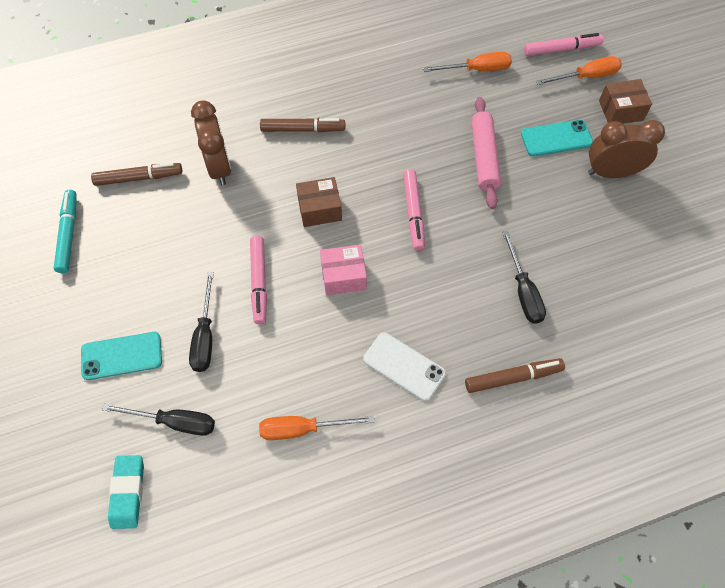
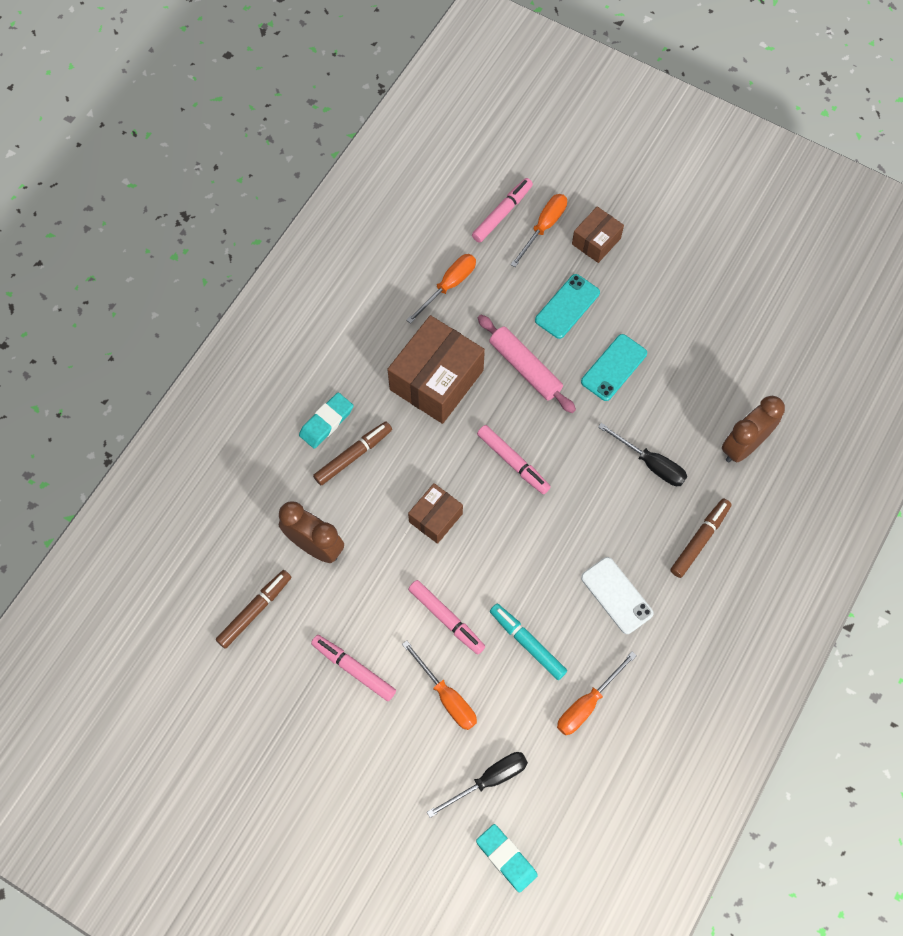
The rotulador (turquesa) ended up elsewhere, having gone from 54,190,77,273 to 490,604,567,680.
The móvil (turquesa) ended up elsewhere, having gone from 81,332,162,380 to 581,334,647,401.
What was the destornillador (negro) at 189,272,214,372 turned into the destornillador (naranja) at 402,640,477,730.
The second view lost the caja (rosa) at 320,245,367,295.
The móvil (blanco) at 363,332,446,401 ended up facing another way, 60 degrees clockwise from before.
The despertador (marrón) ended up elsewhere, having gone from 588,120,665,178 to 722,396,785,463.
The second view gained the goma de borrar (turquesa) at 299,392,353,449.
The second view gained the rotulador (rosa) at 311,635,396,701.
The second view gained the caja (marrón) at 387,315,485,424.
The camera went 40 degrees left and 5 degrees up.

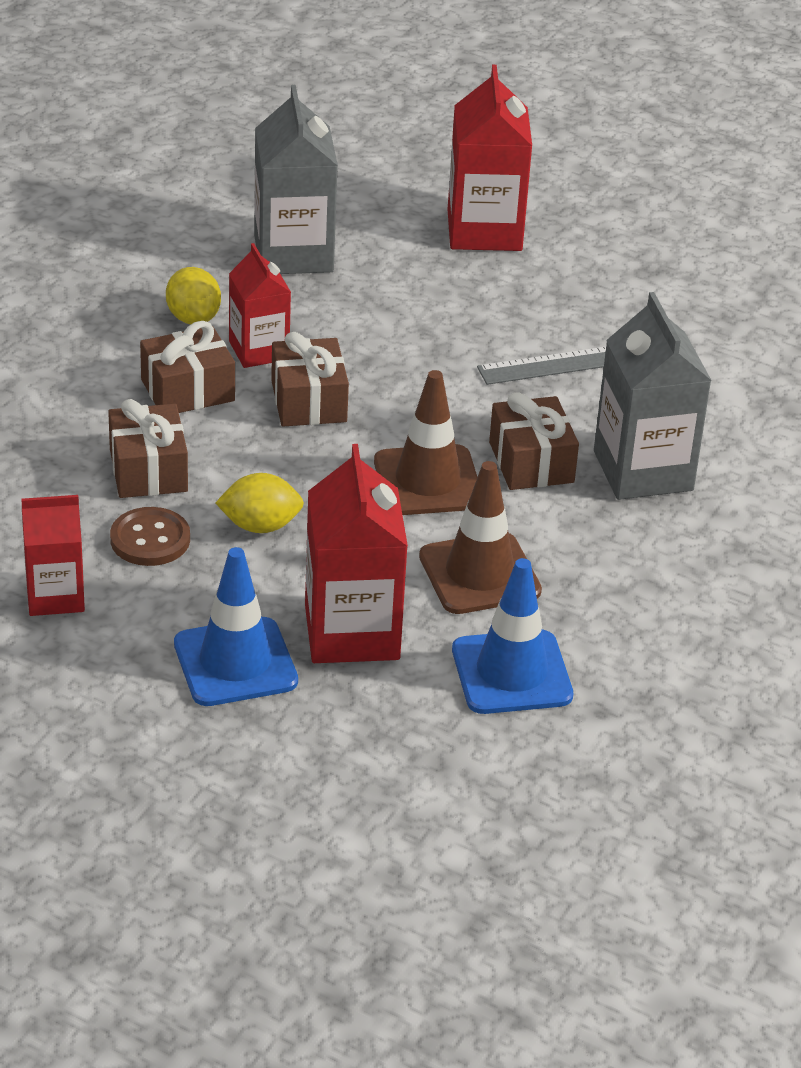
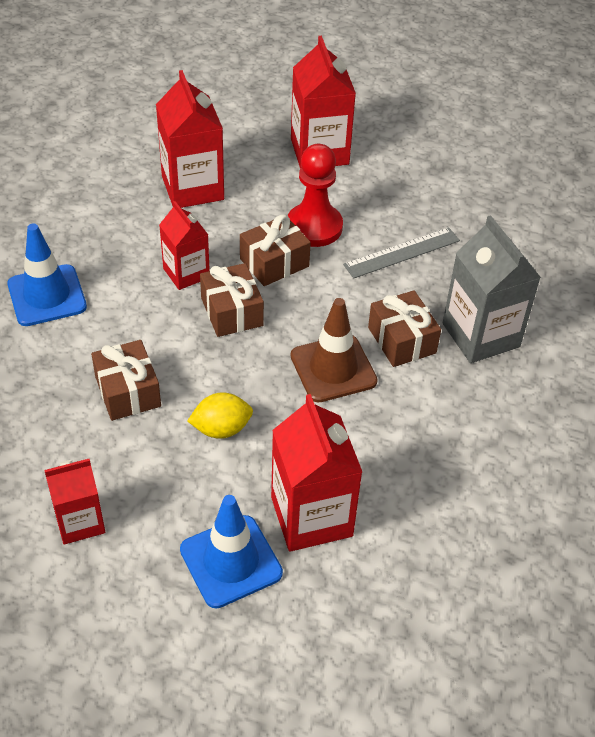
The second view lost the botón (marrón) at 110,507,190,566.
The regalo (marrón) ended up elsewhere, having gone from 140,321,235,413 to 240,214,311,286.
The second view lost the limón (amarillo) at 166,267,221,324.
What was the cartón de leche (gris) at 254,85,338,274 turned into the cartón de leche (rojo) at 156,70,224,208.
The second view lost the cono de tráfico (marrón) at 419,461,542,614.
The cono de tráfico (azul) ended up elsewhere, having gone from 452,558,573,714 to 7,224,87,326.
The second view gained the peón (rojo) at 288,144,343,247.
The camera went 10 degrees left and 10 degrees up.

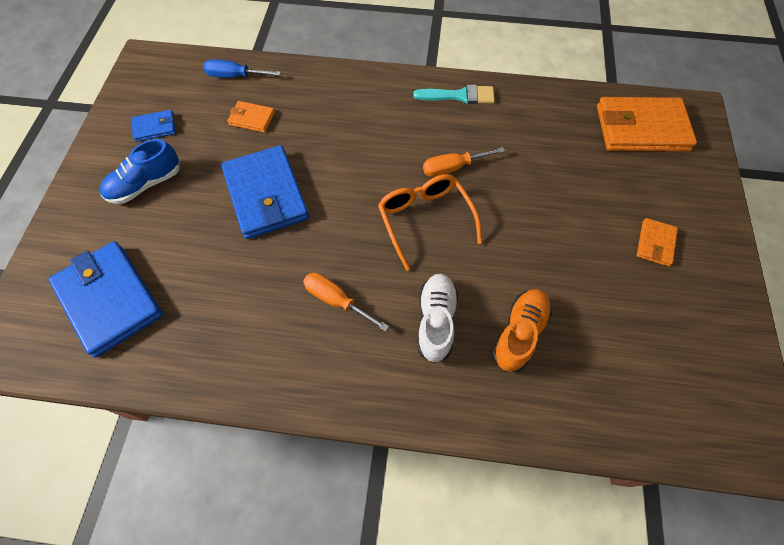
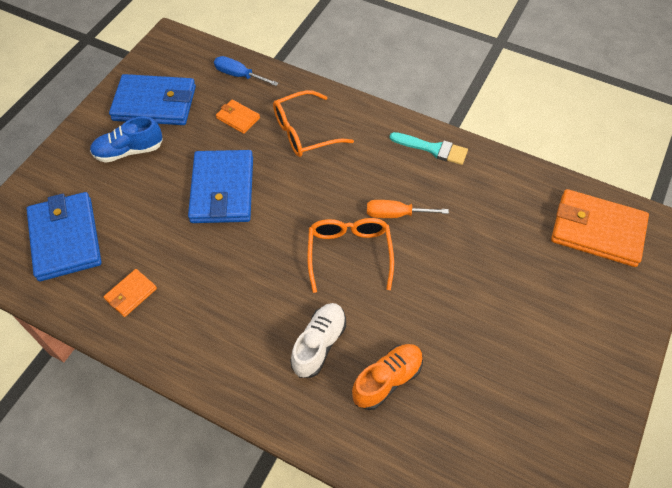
The size of the cartera (azul) at 132,110,176,142 changed by a factor of 2.09.
The second view lost the destornillador (naranja) at 303,273,389,332.
The cartera (naranja) ended up elsewhere, having gone from 637,218,678,266 to 104,269,157,317.
The second view gained the gafas (naranja) at 273,90,354,157.
The camera went 20 degrees right and 5 degrees down.

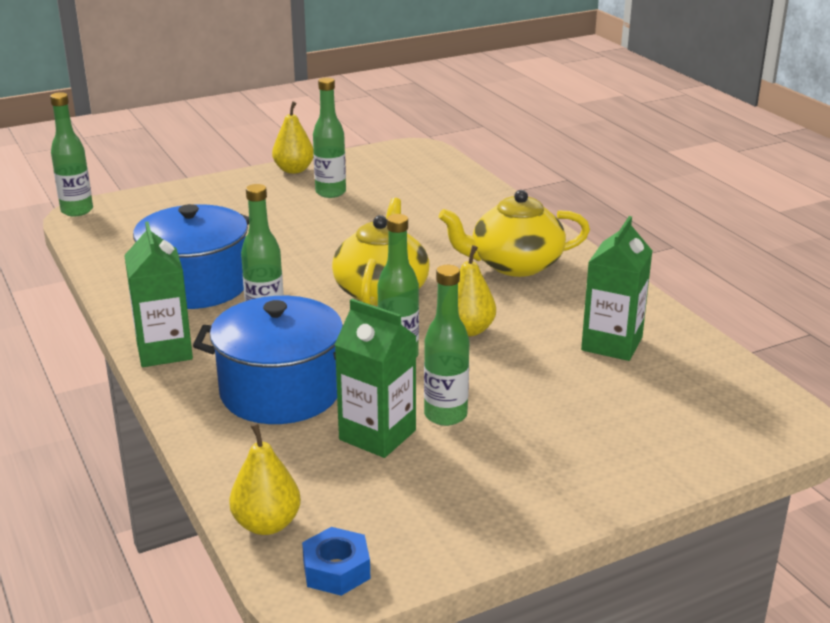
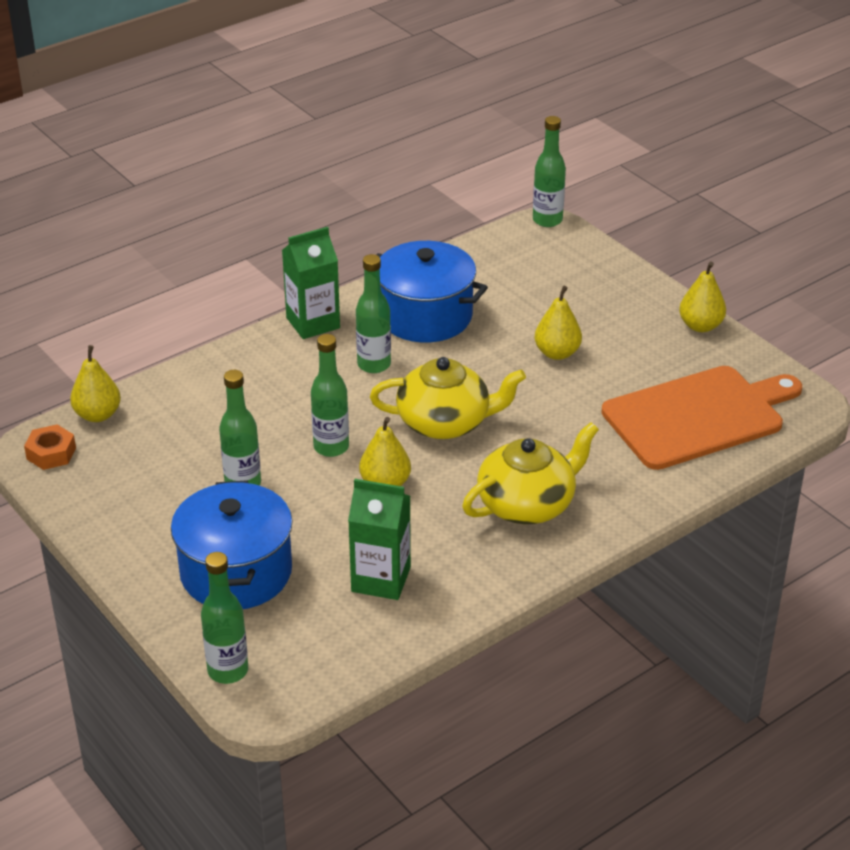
The olla (azul) ended up elsewhere, having gone from 193,296,343,424 to 171,480,292,609.
What was the tuerca (azul) at 302,527,370,596 turned into the tuerca (naranja) at 24,424,76,470.
The botella (verde) ended up elsewhere, having gone from 313,77,346,198 to 201,552,248,684.
The second view lost the cartón de leche (verde) at 335,299,416,458.
The tetera (amarillo) at 439,190,590,277 ended up facing another way, 75 degrees clockwise from before.
The second view gained the pera (amarillo) at 535,286,582,360.
The second view gained the tabla de cortar (naranja) at 601,366,802,470.
The camera went 80 degrees right and 10 degrees up.

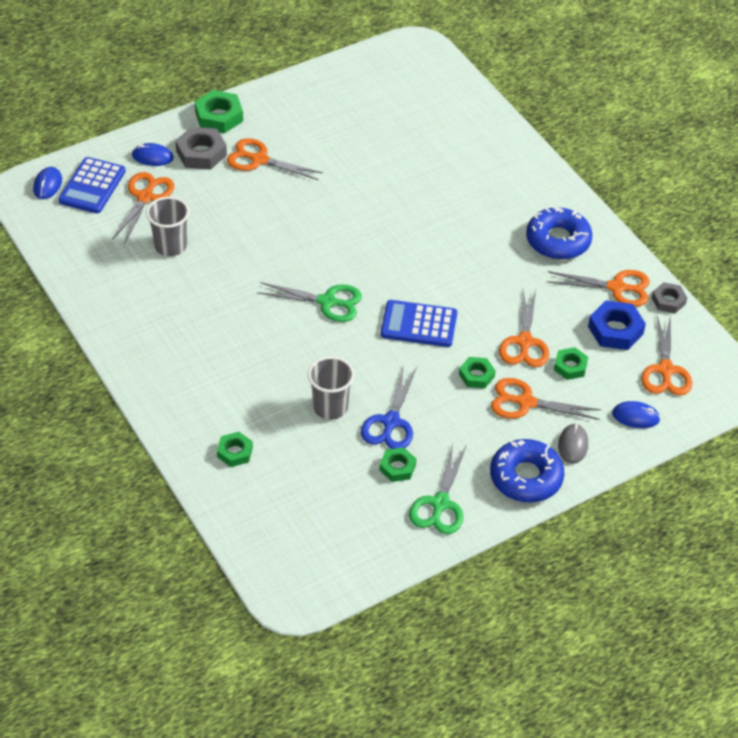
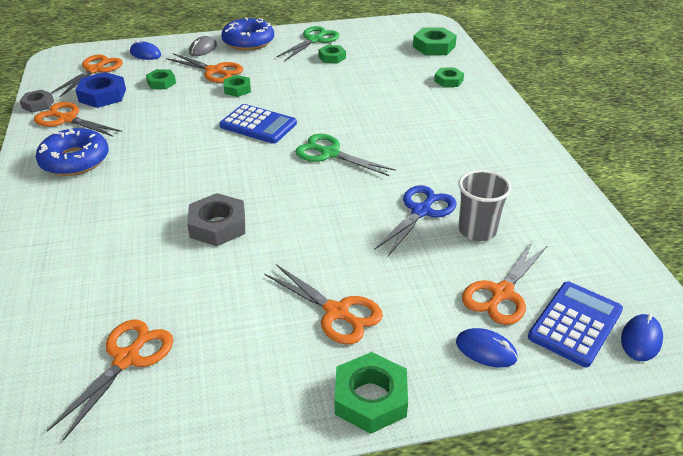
The tuerca (gris) ended up elsewhere, having gone from 175,127,227,170 to 187,193,245,246.
The second view lost the vaso (gris) at 308,356,354,420.
The tijeras (azul) ended up elsewhere, having gone from 361,365,417,449 to 374,185,457,256.
The tijeras (naranja) ended up elsewhere, having gone from 499,290,549,367 to 47,319,173,441.
The second view gained the tuerca (verde) at 413,28,457,55.
The camera went 160 degrees left and 10 degrees down.

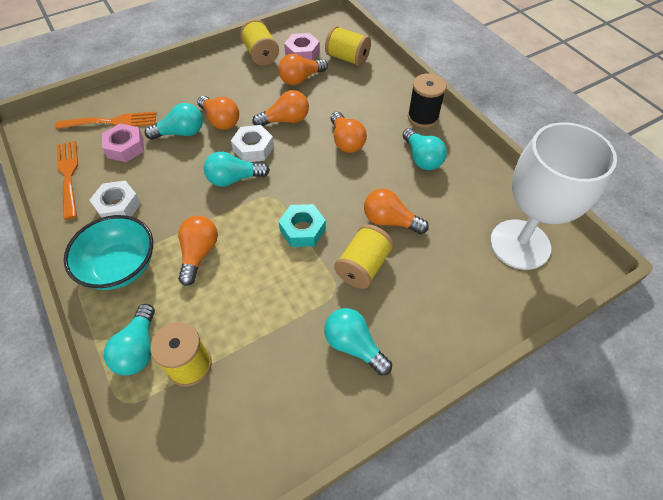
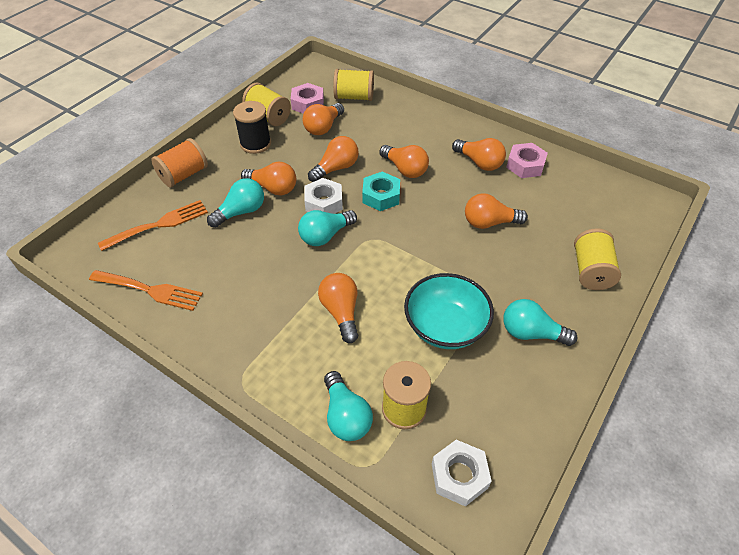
The tenedor (naranja) at 56,141,78,220 ended up facing another way, 150 degrees clockwise from before.
The cuenco (turquesa) ended up elsewhere, having gone from 64,215,153,290 to 404,273,494,349.
The tuerca (blanco) ended up elsewhere, having gone from 89,181,141,218 to 432,440,492,507.
The tuerca (rosa) ended up elsewhere, having gone from 102,123,144,162 to 506,143,548,178.
The tuerca (turquesa) ended up elsewhere, having gone from 278,204,326,247 to 362,171,400,211.
The carrete (amarillo) ended up elsewhere, having gone from 334,224,394,289 to 574,228,621,290.
What was the bombilla (turquesa) at 403,128,447,170 turned into the bombilla (naranja) at 452,138,506,171.
The carrete (negro) ended up elsewhere, having gone from 408,73,447,128 to 233,101,271,154.
The second view lost the copa (blanco) at 490,122,617,270.
The second view gained the carrete (naranja) at 151,138,208,188.
The camera went 25 degrees left and 5 degrees down.

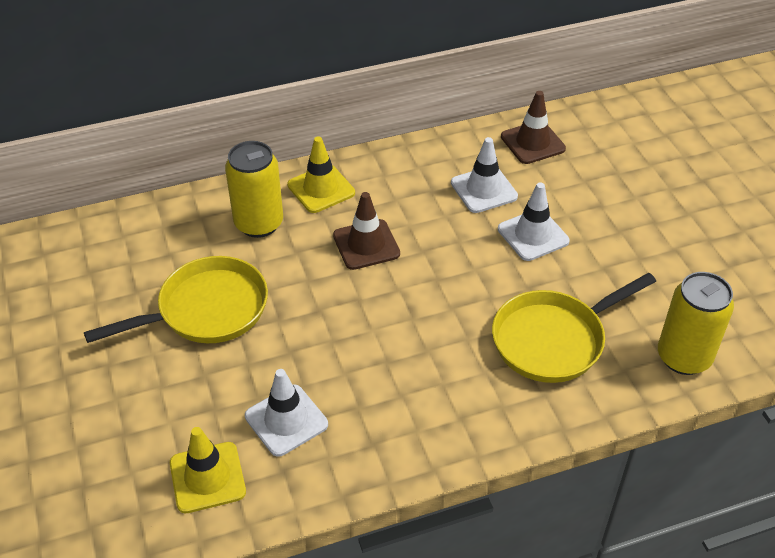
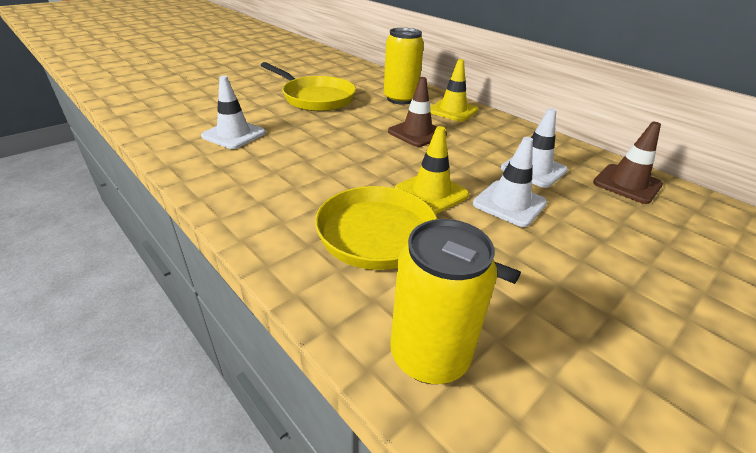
The cono de tráfico (amarillo) ended up elsewhere, having gone from 170,427,246,513 to 395,126,469,214.
The camera went 65 degrees right and 10 degrees down.

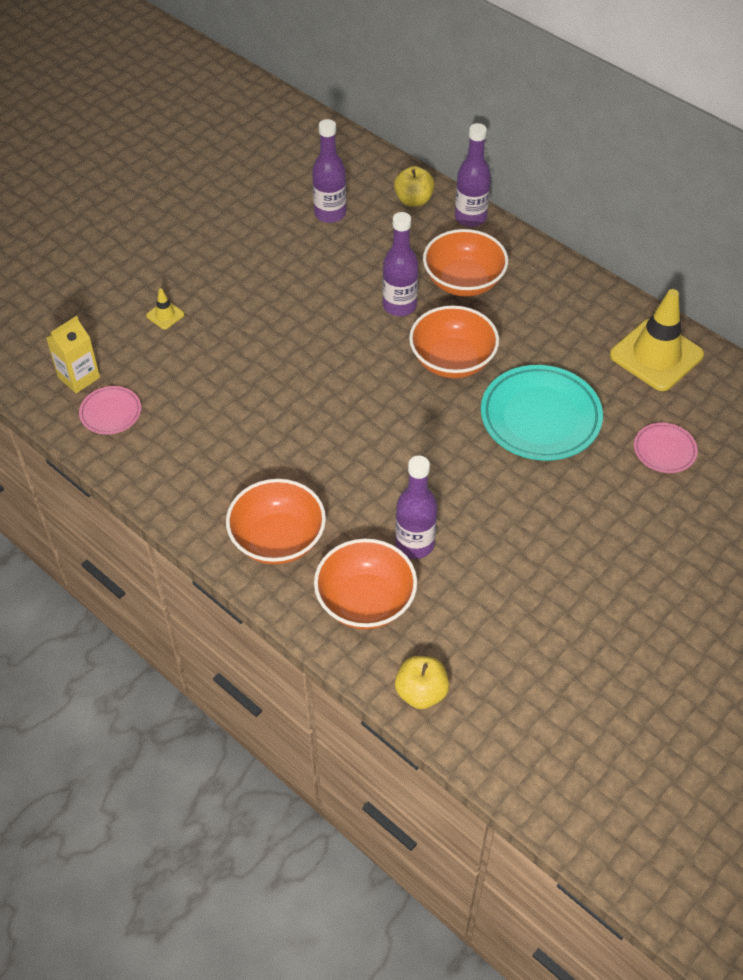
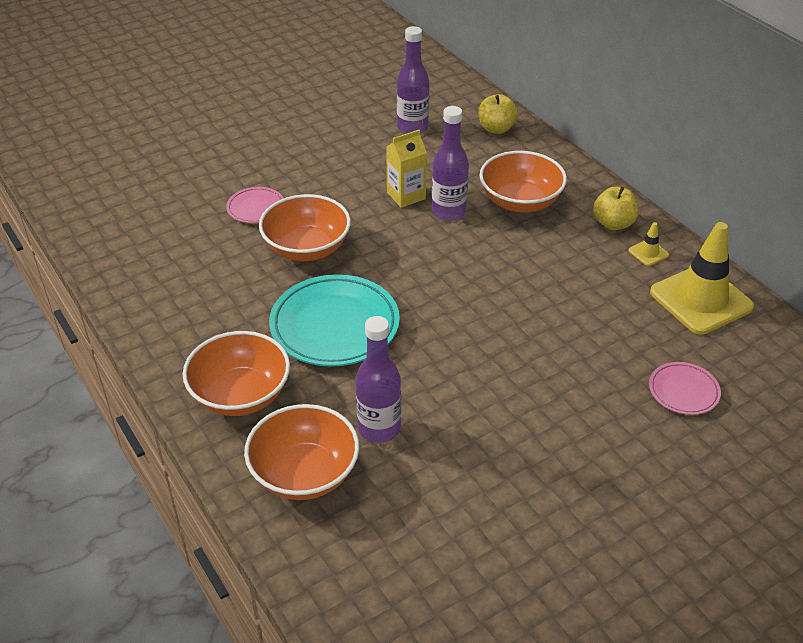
The cartón de leche (amarillo) ended up elsewhere, having gone from 46,316,100,393 to 386,130,427,208.
The plato (rosa) ended up elsewhere, having gone from 79,386,141,434 to 226,187,284,223.
The cono de tráfico (amarillo) ended up elsewhere, having gone from 146,288,185,329 to 628,222,669,266.
The manzana (amarillo) ended up elsewhere, having gone from 395,656,449,709 to 593,186,639,230.
The cuenco (naranja) ended up elsewhere, having gone from 409,305,499,378 to 259,194,351,261.
The second view lost the botella (morado) at 455,123,491,227.
The plato (turquesa) ended up elsewhere, having gone from 481,365,603,461 to 269,274,400,367.
The camera went 15 degrees right and 10 degrees down.

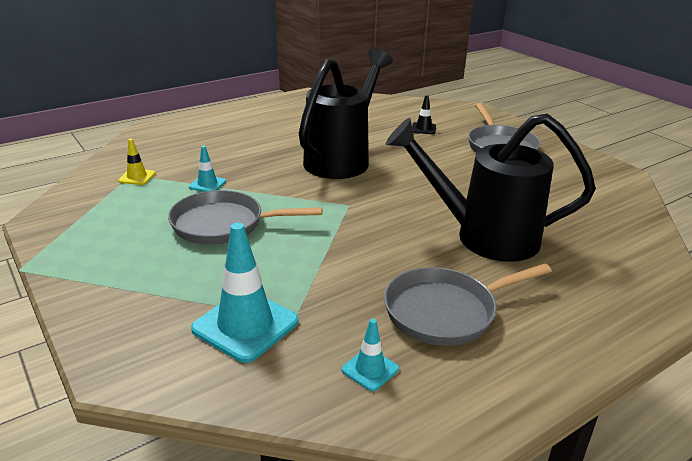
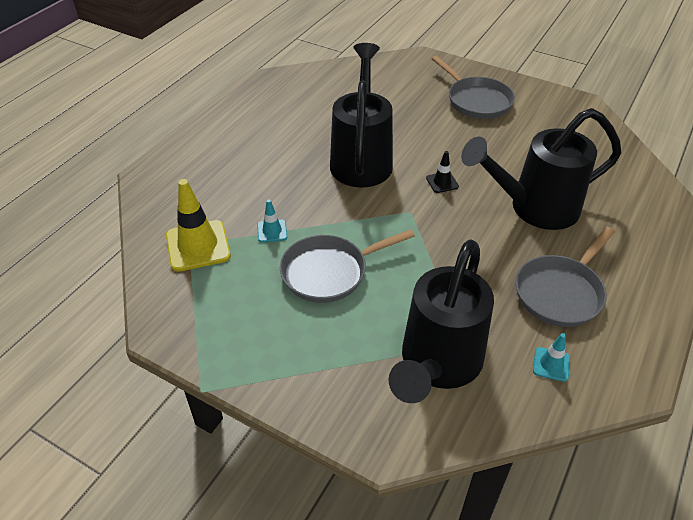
The size of the cono de tráfico (amarillo) at 118,139,155,185 changed by a factor of 1.99.
Where the cono de tráfico (turquesa) stood at 191,223,298,363, the regadera (negro) came to stand at 388,239,494,403.
The cono de tráfico (negro) ended up elsewhere, having gone from 412,95,436,134 to 426,151,459,193.
The camera went 25 degrees left and 15 degrees up.

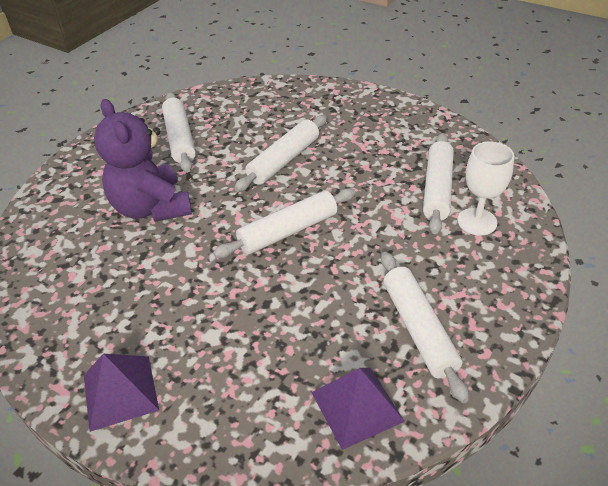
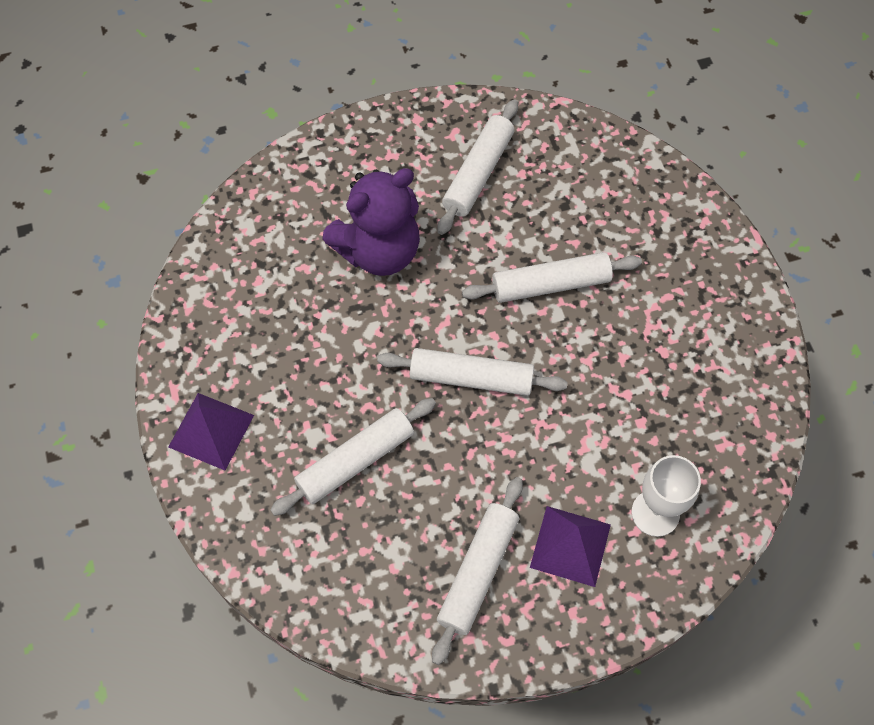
The osito (morado) at 94,99,192,222 ended up facing another way, 135 degrees counterclockwise from before.
The pirámide (morado) ended up elsewhere, having gone from 311,368,405,450 to 530,506,611,587.
The rodillo (blanco) ended up elsewhere, having gone from 423,133,454,234 to 270,398,436,516.
The camera went 40 degrees right and 20 degrees up.

